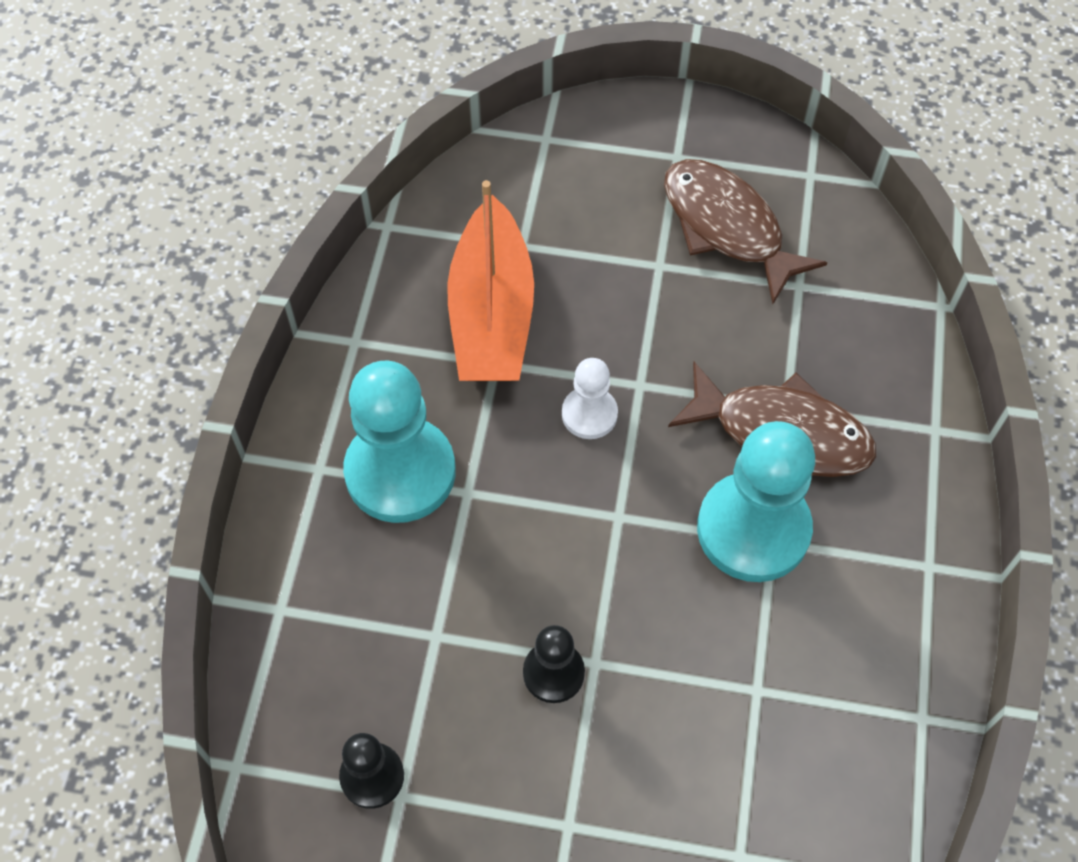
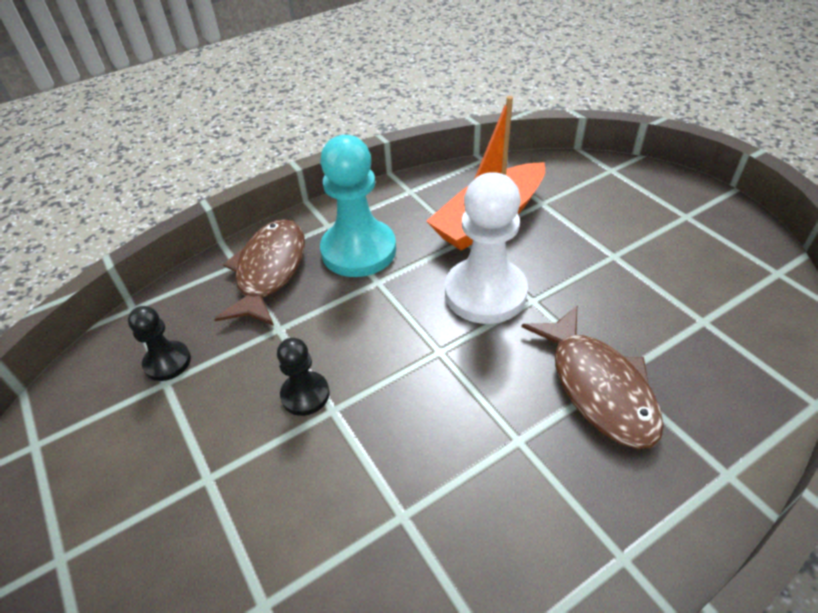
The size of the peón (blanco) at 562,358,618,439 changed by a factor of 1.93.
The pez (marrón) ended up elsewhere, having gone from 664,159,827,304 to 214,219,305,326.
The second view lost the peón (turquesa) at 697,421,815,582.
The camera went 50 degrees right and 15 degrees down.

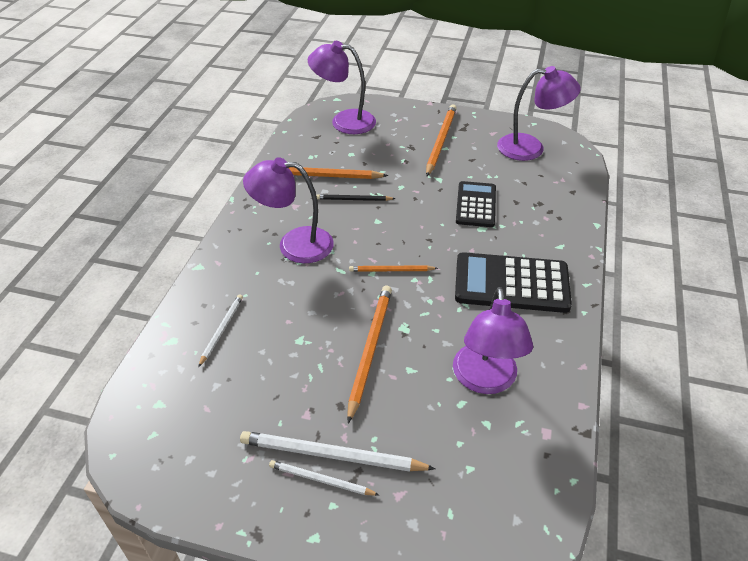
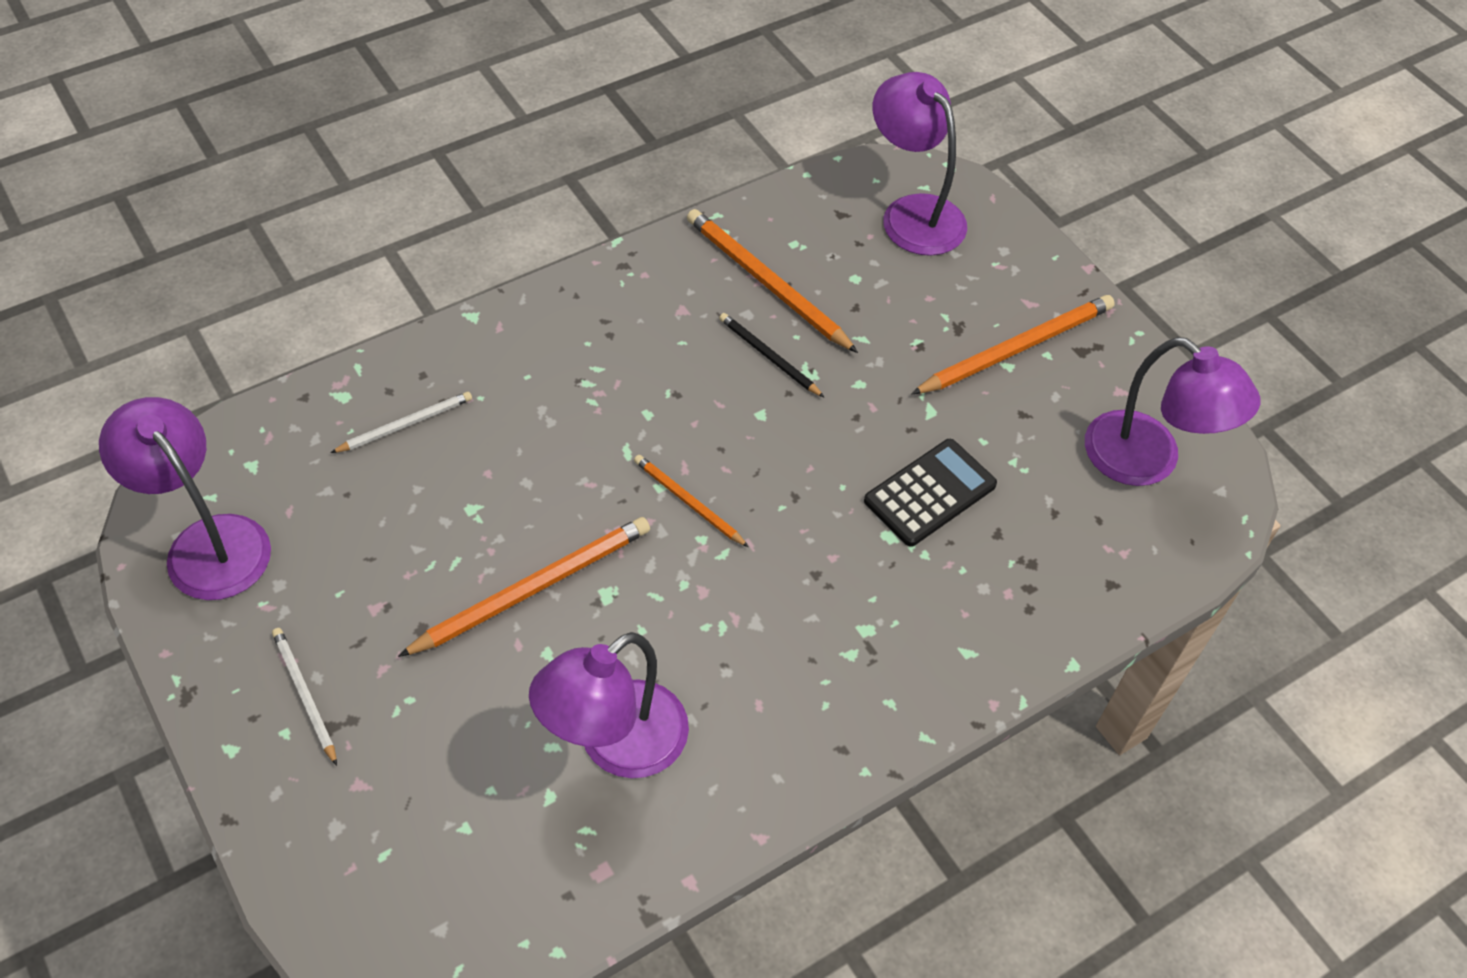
The second view lost the lápiz (blanco) at 240,431,436,472.
The lámpara (morado) ended up elsewhere, having gone from 243,157,334,263 to 99,397,271,600.
The second view lost the calculadora (negro) at 455,252,572,313.
The camera went 40 degrees right and 10 degrees up.

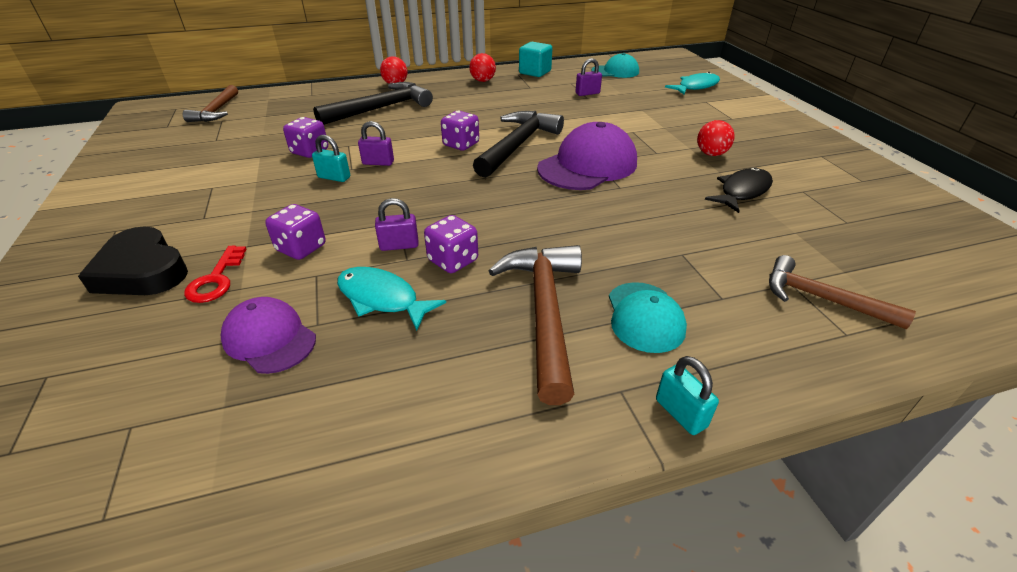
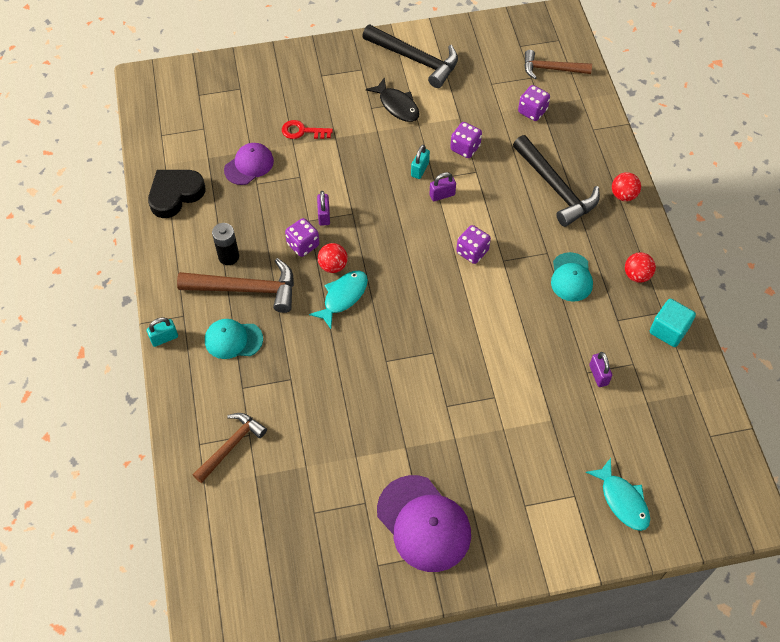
The corazón (negro) ended up elsewhere, having gone from 78,226,188,295 to 148,170,206,218.
The dado (morado) ended up elsewhere, having gone from 265,204,326,260 to 518,85,550,121.
The pez (turquesa) ended up elsewhere, having gone from 337,267,446,331 to 309,271,368,329.
The candado (morado) at 358,121,394,166 ended up facing another way, 60 degrees clockwise from before.
The martillo (negro) ended up elsewhere, having gone from 473,111,564,178 to 362,25,458,88.
The gorra (morado) ended up elsewhere, having gone from 537,122,637,190 to 377,475,471,572.
The gorra (turquesa) ended up elsewhere, having gone from 591,53,639,78 to 551,252,593,302.
The pelota (rojo) ended up elsewhere, having gone from 697,120,735,156 to 318,243,348,273.
The pez (negro) ended up elsewhere, having gone from 705,167,773,213 to 366,78,420,122.
The second view gained the pila (negro) at 212,223,239,265.
The camera went 95 degrees right and 20 degrees up.

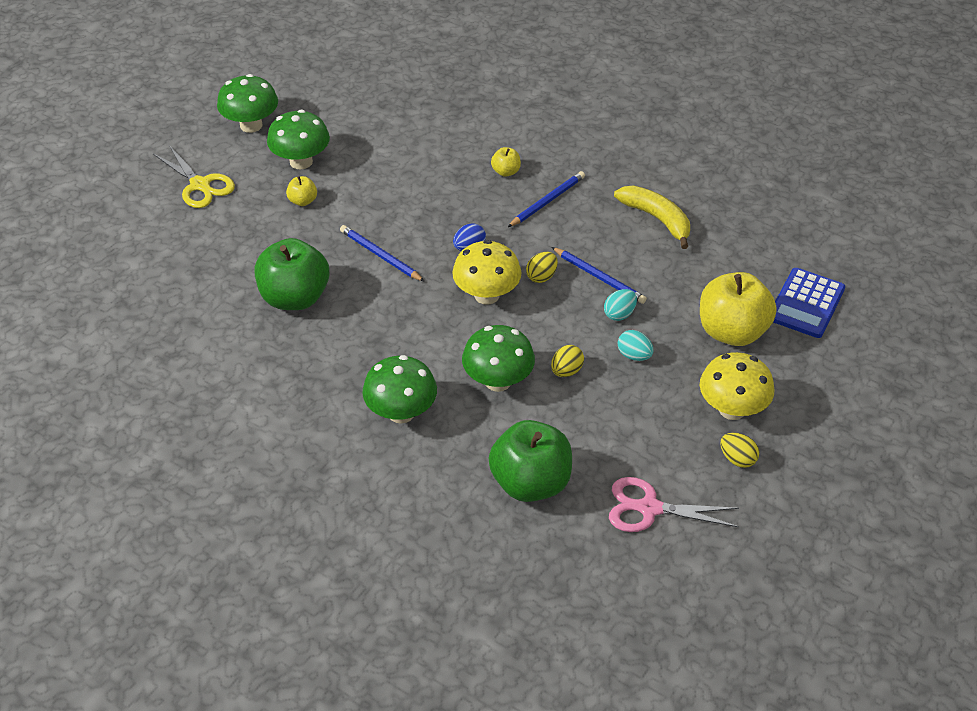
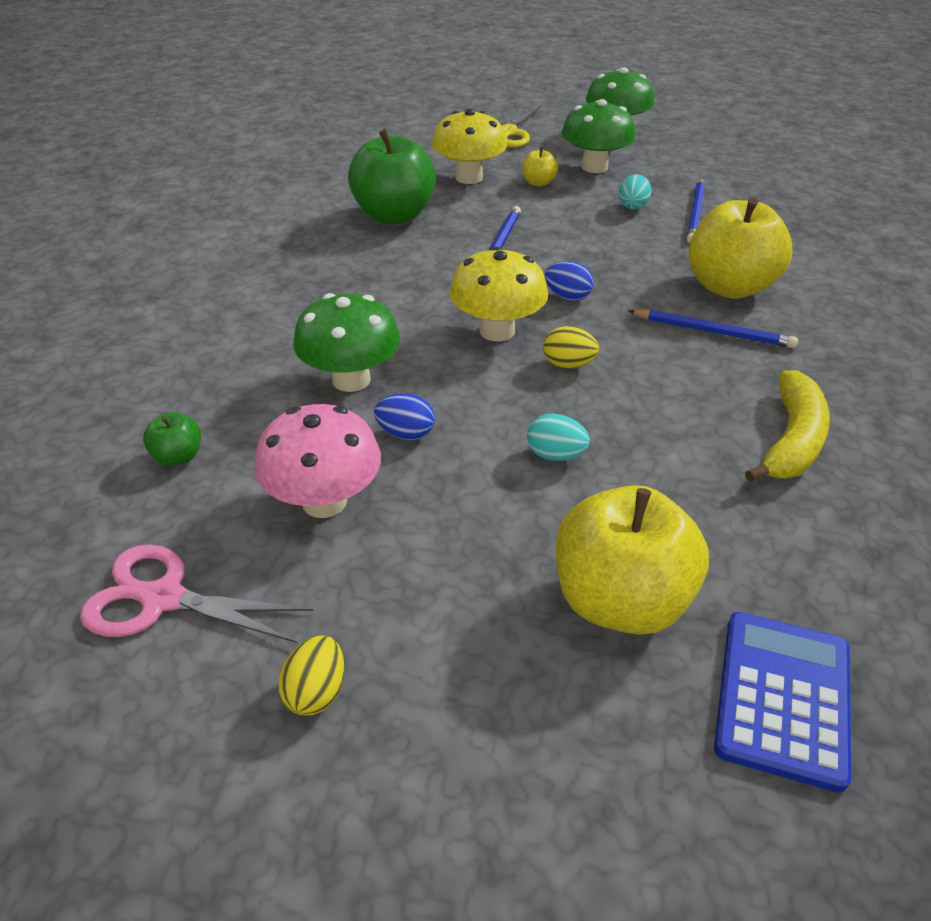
The second view lost the seta (verde) at 362,355,437,424.
The size of the manzana (verde) at 489,420,572,502 changed by a factor of 0.44.
The size of the manzana (amarillo) at 491,147,521,177 changed by a factor of 2.25.
What was the huevo (amarillo) at 551,345,584,377 turned into the huevo (azul) at 374,394,435,440.
The lápiz (azul) ended up elsewhere, having gone from 552,247,647,304 to 687,178,705,243.
The tijeras (rosa) at 609,477,739,532 ended up facing another way, 60 degrees counterclockwise from before.
The huevo (turquesa) ended up elsewhere, having gone from 618,330,654,361 to 619,174,652,209.
The seta (amarillo) ended up elsewhere, having gone from 700,352,774,420 to 432,109,507,184.
The calculadora (azul) at 773,268,845,338 ended up facing another way, 105 degrees clockwise from before.
The second view gained the seta (rosa) at 254,404,381,518.
The camera went 65 degrees right and 5 degrees down.

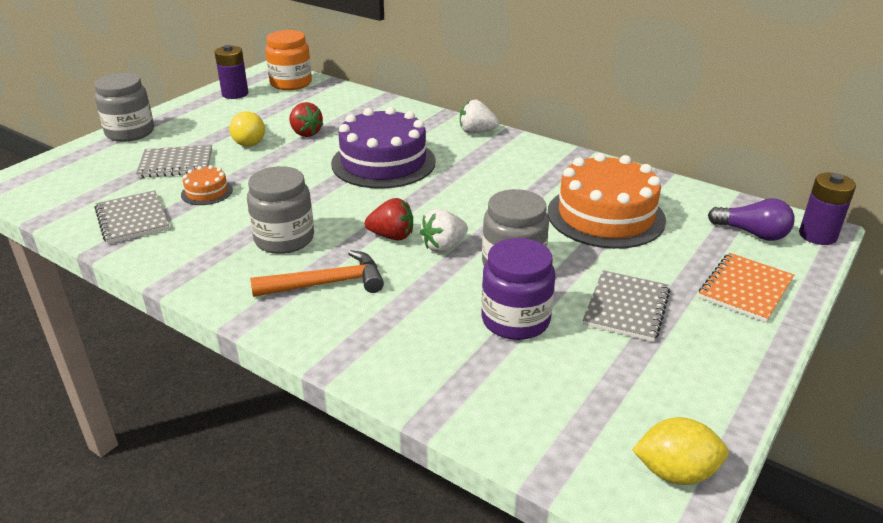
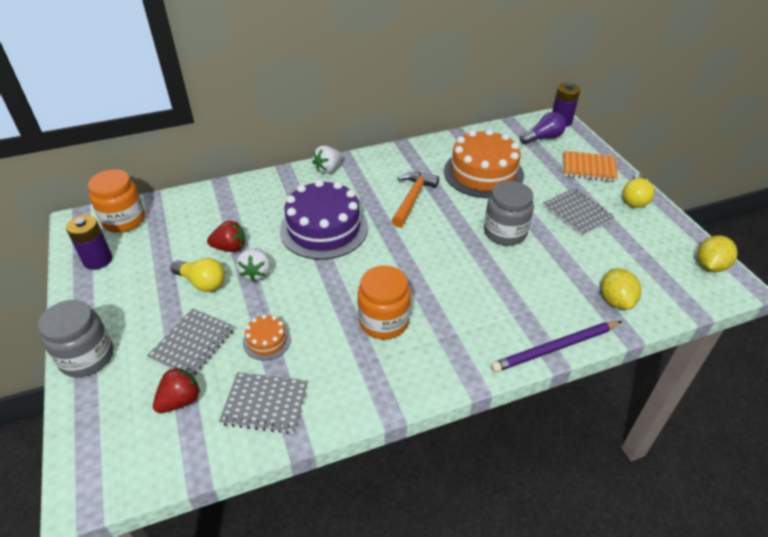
What was the tarro (gris) at 247,166,314,254 turned into the tarro (naranja) at 358,265,411,339.
The martillo (naranja) ended up elsewhere, having gone from 250,250,384,297 to 392,172,439,228.
The fresa (rojo) ended up elsewhere, having gone from 365,198,413,241 to 153,367,200,413.
The fresa (blanco) ended up elsewhere, having gone from 420,209,468,252 to 236,248,271,282.
The second view lost the tarro (morado) at 481,238,555,340.
The cuaderno (naranja) at 699,253,794,322 ended up facing another way, 60 degrees counterclockwise from before.
The second view gained the lápiz (morado) at 491,321,622,372.
The second view gained the limón (amarillo) at 601,268,641,310.
The second view gained the bombilla (amarillo) at 623,173,655,208.
The camera went 55 degrees left and 10 degrees up.

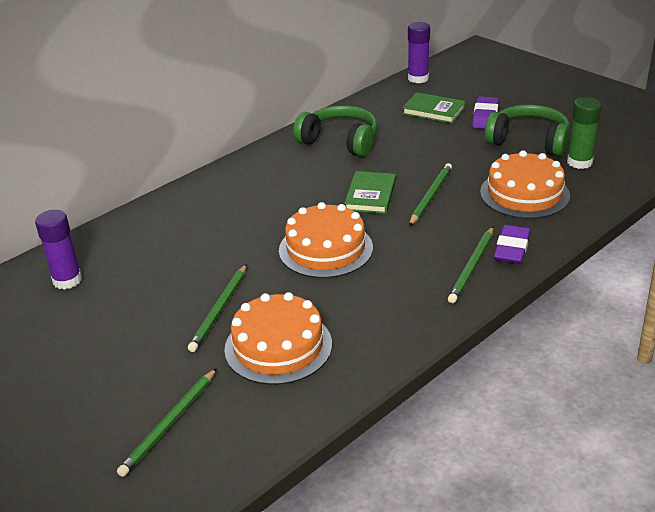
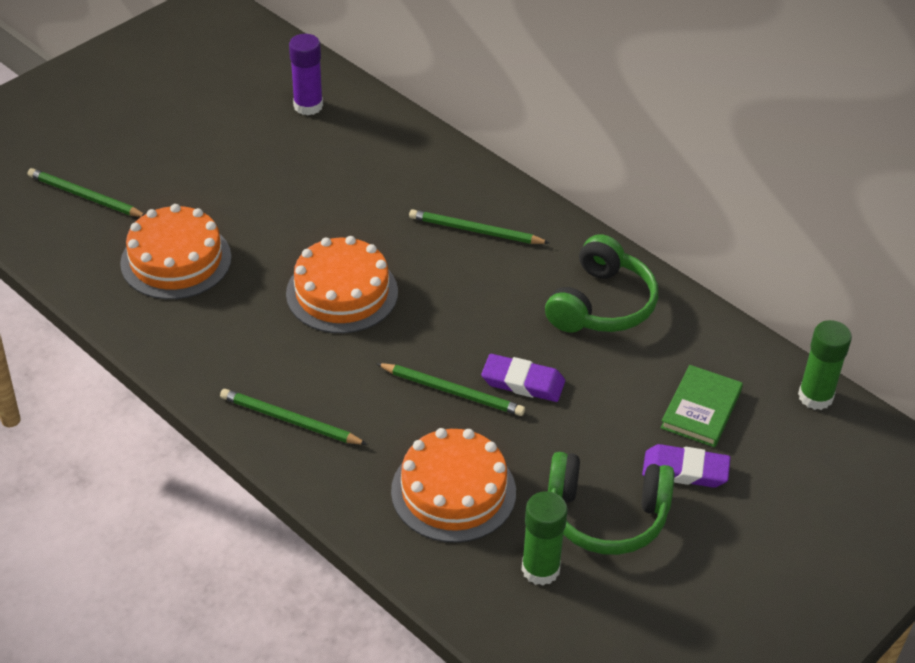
The lápiz (verde) ended up elsewhere, having gone from 188,264,247,352 to 409,209,549,244.
The second view lost the libro (verde) at 344,171,396,214.
What was the barra de pegamento (morado) at 408,22,430,83 turned into the barra de pegamento (verde) at 798,320,852,410.
The auriculares (verde) at 485,105,570,156 ended up facing another way, 75 degrees clockwise from before.
The goma de borrar (morado) ended up elsewhere, having gone from 494,225,531,264 to 481,354,565,402.
The camera went 85 degrees right and 10 degrees up.

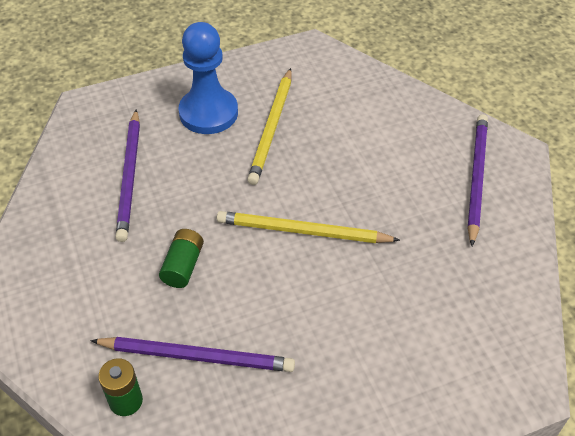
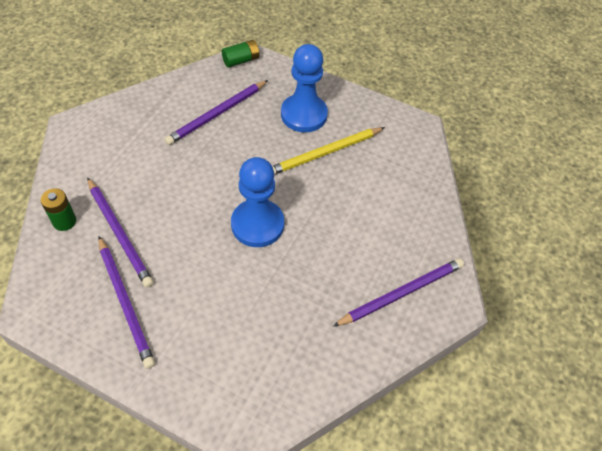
The pila (verde) ended up elsewhere, having gone from 159,229,204,288 to 222,40,260,68.
Where the lápiz (amarillo) stood at 217,211,400,243, the peón (azul) came to stand at 231,157,284,247.
The second view gained the lápiz (morado) at 98,236,155,369.
The camera went 45 degrees right and 5 degrees up.

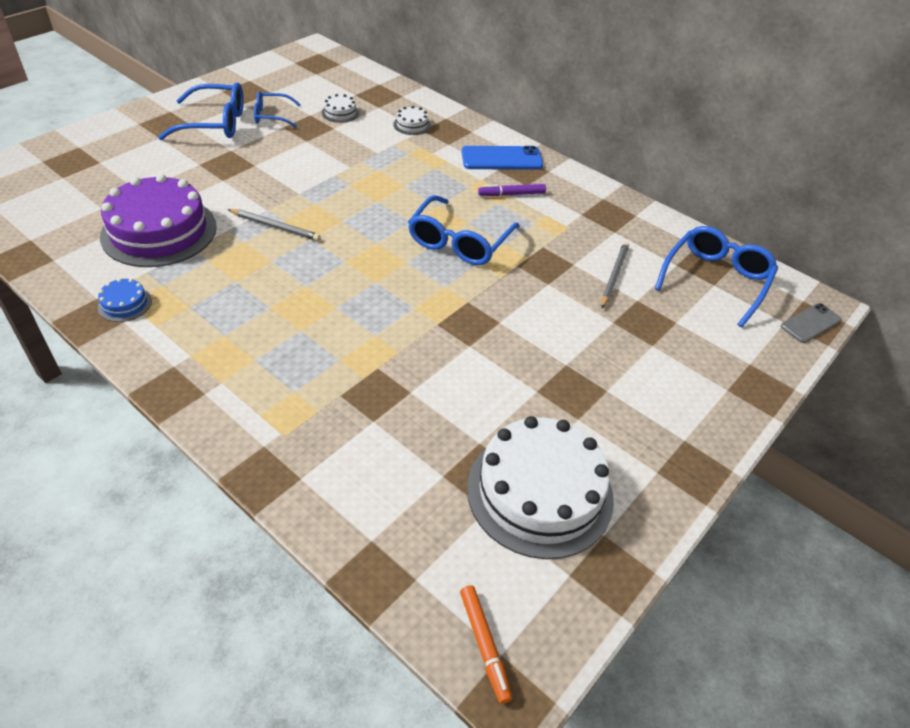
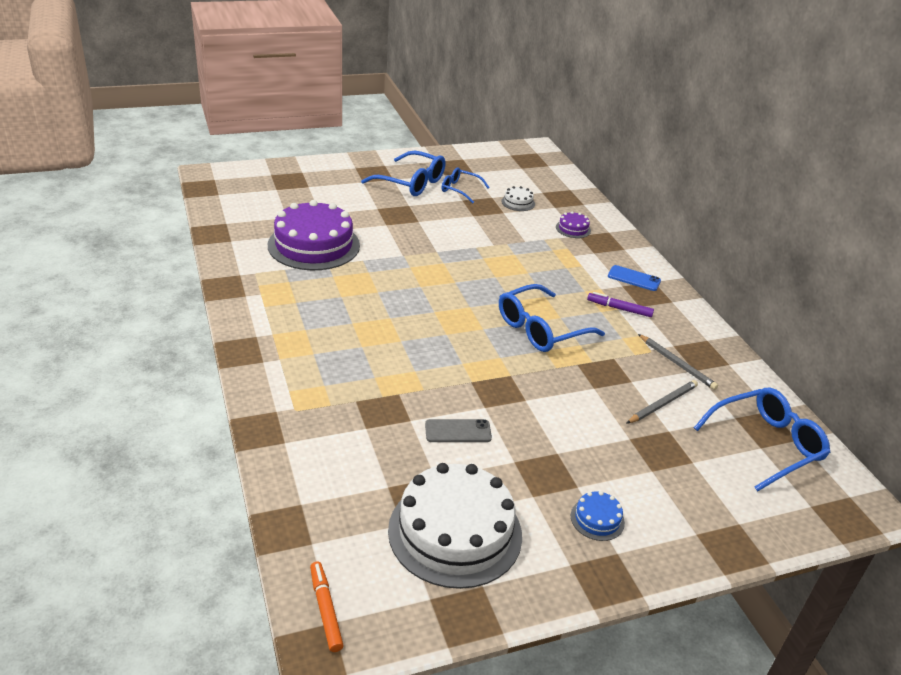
The tarta (azul) ended up elsewhere, having gone from 98,278,152,322 to 571,491,625,541.
The lápiz (gris) ended up elsewhere, having gone from 227,209,321,241 to 638,334,718,390.
What was the tarta (blanco) at 393,106,431,135 turned into the tarta (morado) at 556,211,591,238.
The rotulador (naranja) at 460,585,512,704 ended up facing another way, 150 degrees clockwise from before.
The size of the móvil (azul) at 462,146,543,170 changed by a factor of 0.65.
The móvil (gris) ended up elsewhere, having gone from 781,303,842,343 to 425,419,492,442.
The camera went 30 degrees right and 10 degrees down.

